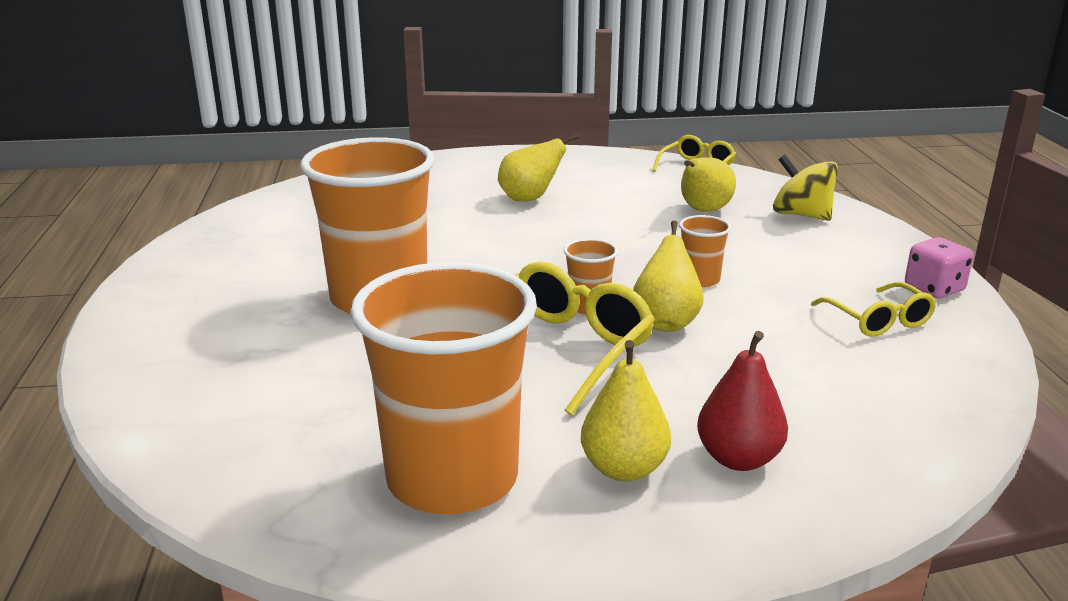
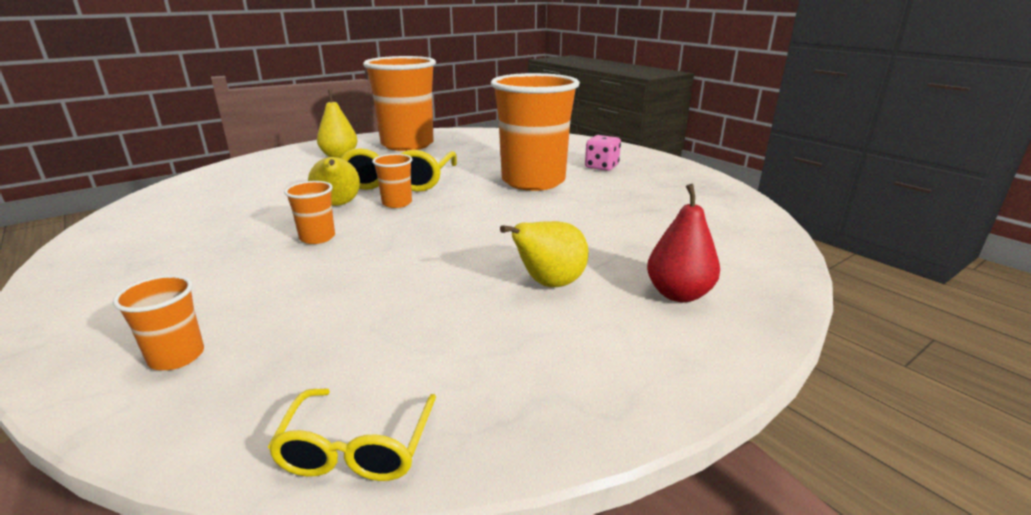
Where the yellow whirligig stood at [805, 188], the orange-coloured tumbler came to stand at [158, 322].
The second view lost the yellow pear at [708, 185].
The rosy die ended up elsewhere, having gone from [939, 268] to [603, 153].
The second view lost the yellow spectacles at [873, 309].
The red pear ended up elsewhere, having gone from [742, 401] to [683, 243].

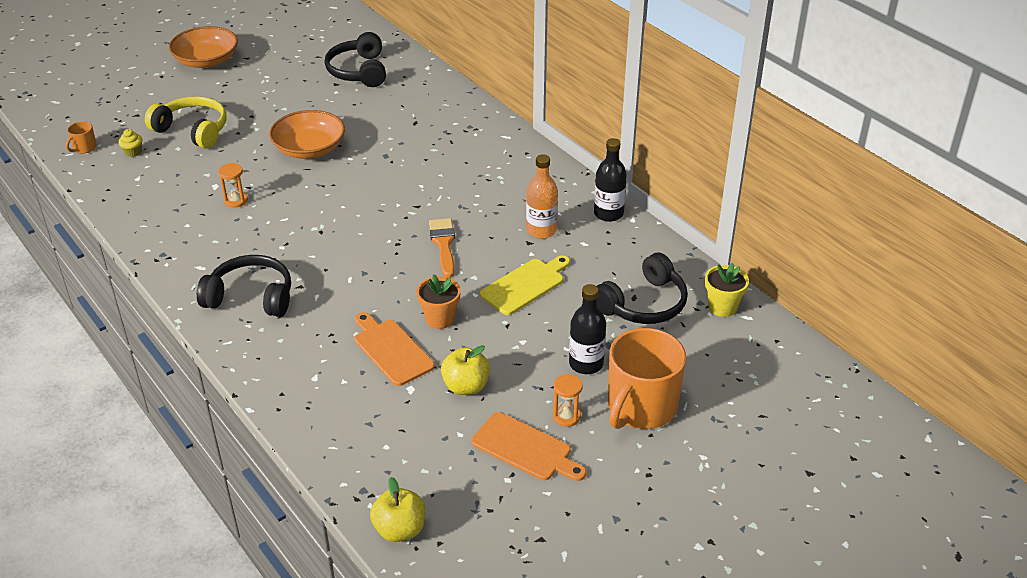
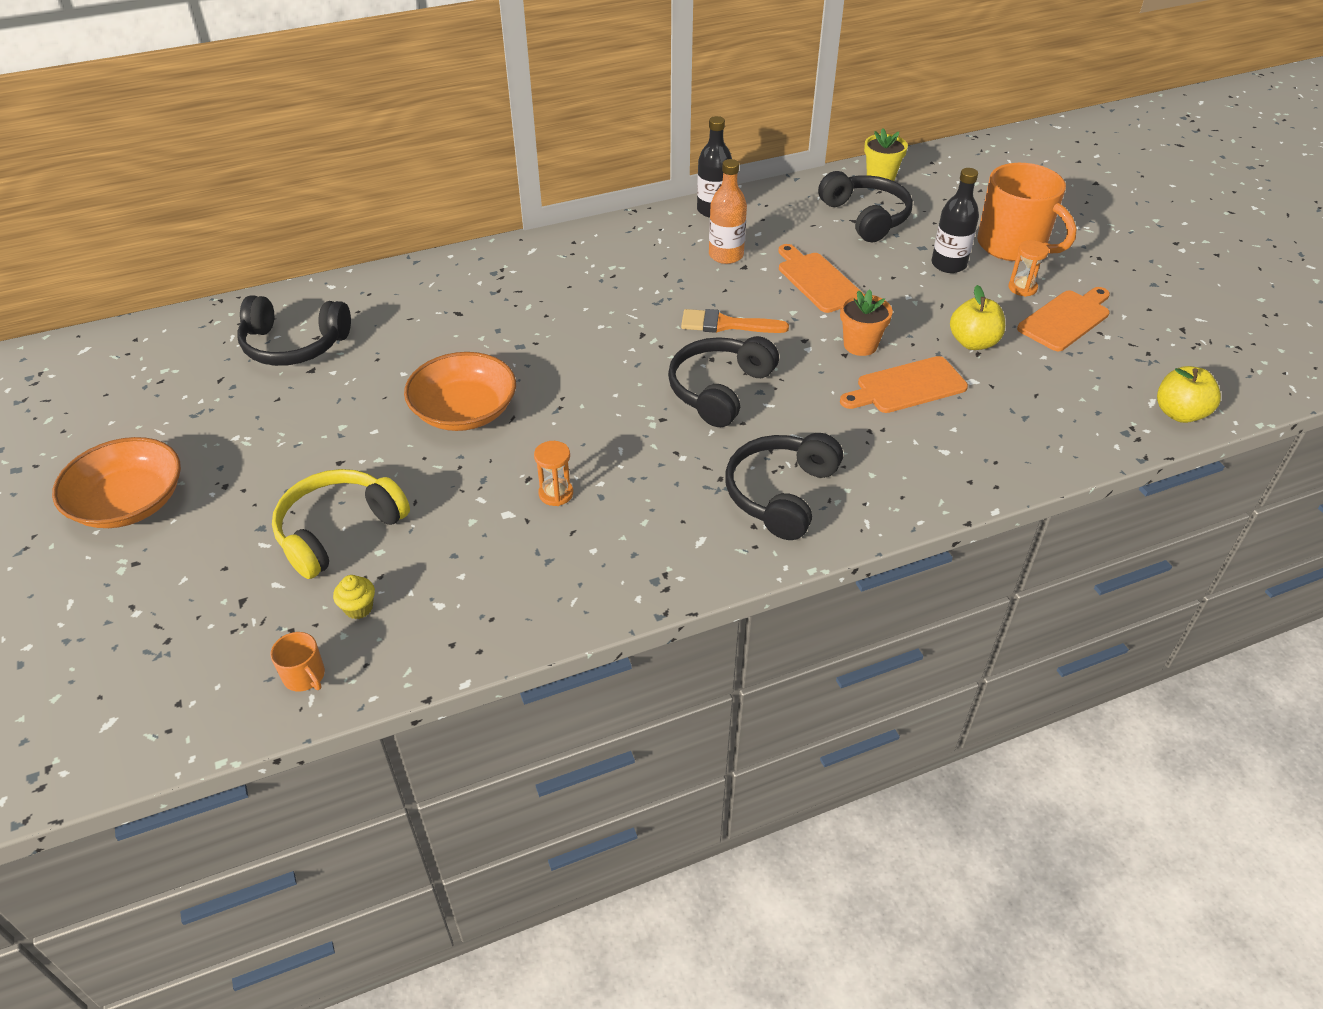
What was the yellow cutting board at [525, 285] turned into the orange-coloured cutting board at [821, 278].
The second view gained the jet-black headset at [723, 381].

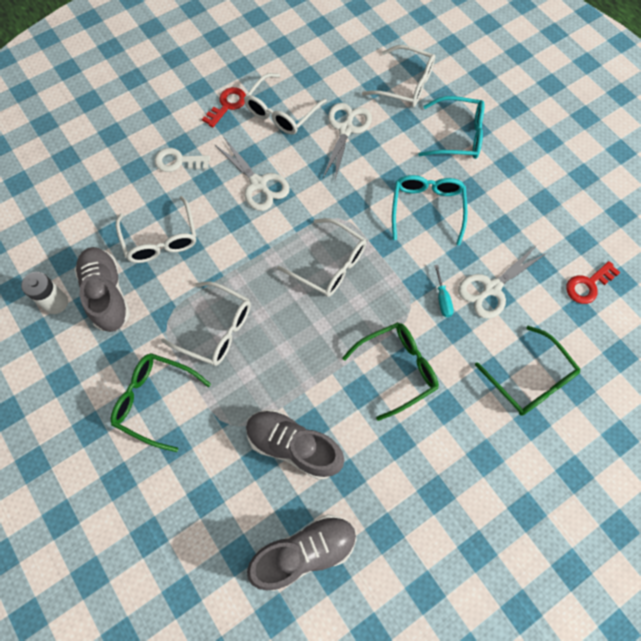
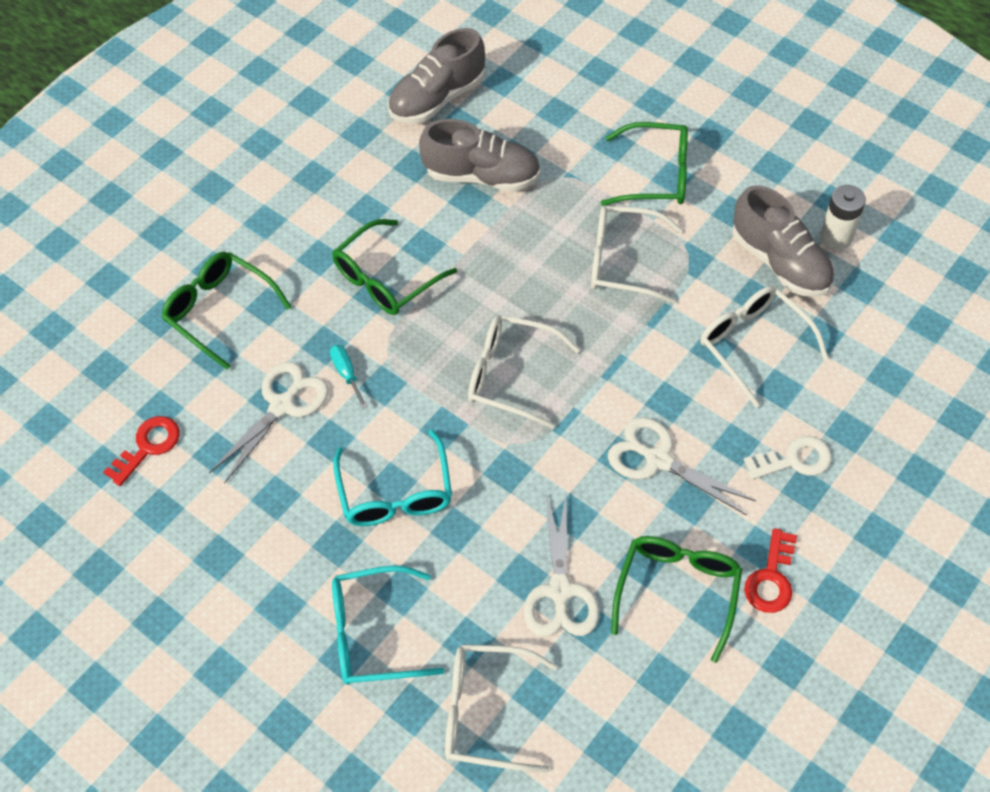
What was the pure white spectacles at [285, 104] turned into the green spectacles at [676, 599].

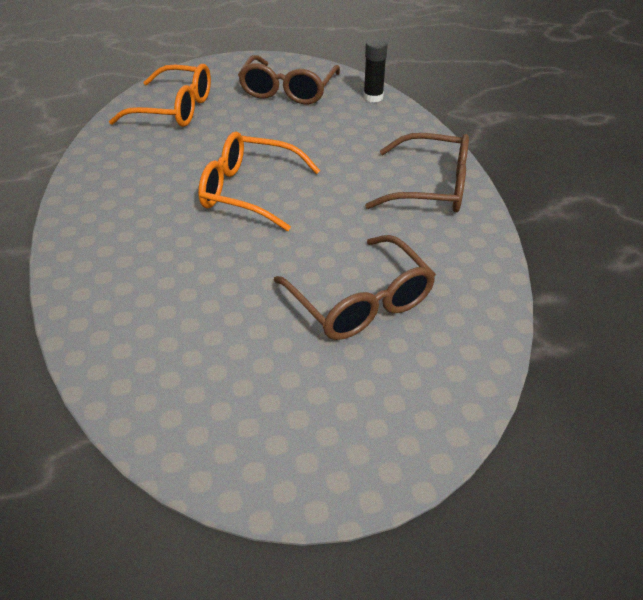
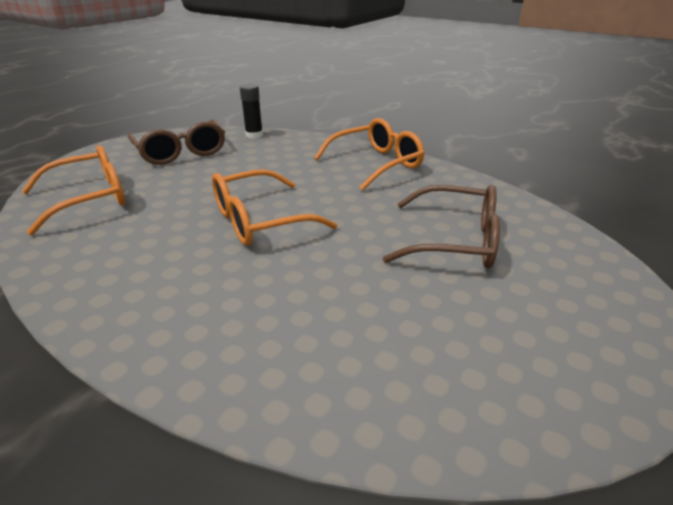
What was the brown spectacles at [417, 172] turned into the orange-coloured spectacles at [369, 154].

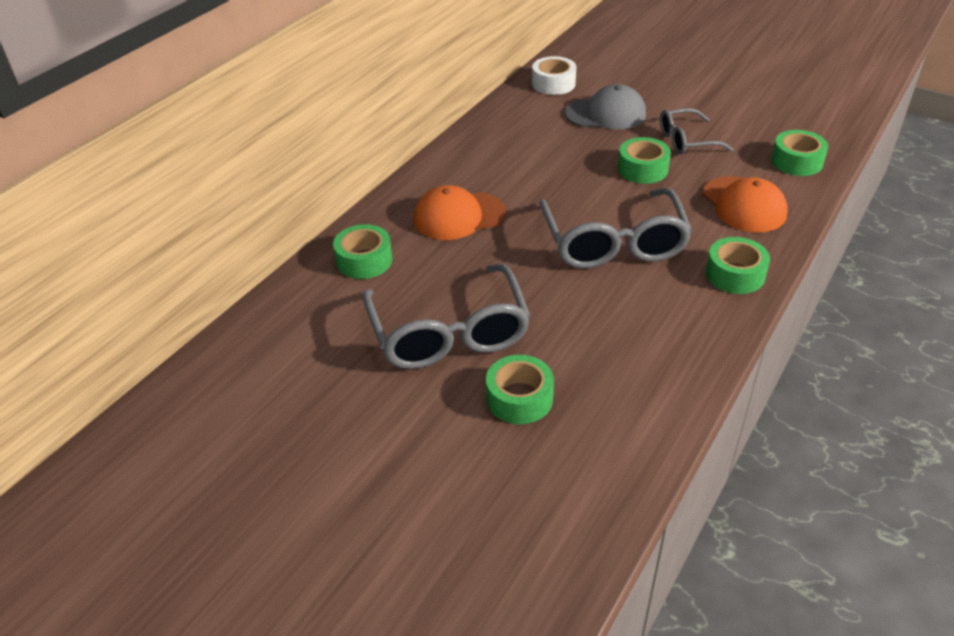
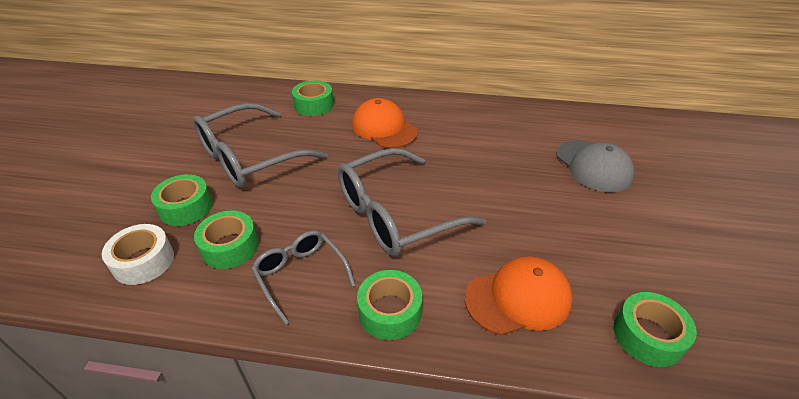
The pure white tape ended up elsewhere, having gone from [554, 75] to [138, 254].
The ash-grey spectacles ended up elsewhere, having gone from [697, 131] to [303, 277].
The green tape ended up elsewhere, having gone from [644, 160] to [226, 239].
The orange-coloured baseball cap at [745, 204] ended up facing another way, 150 degrees counterclockwise from before.

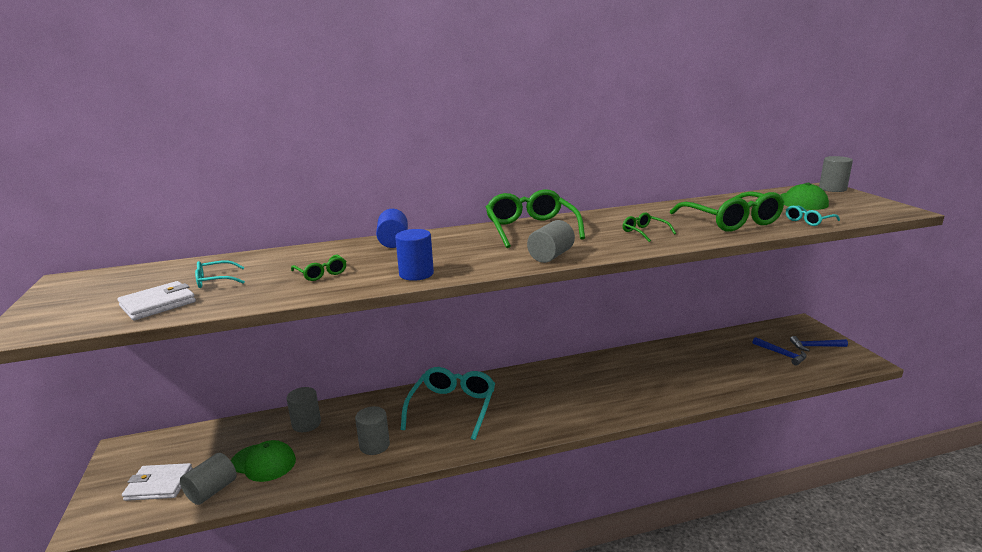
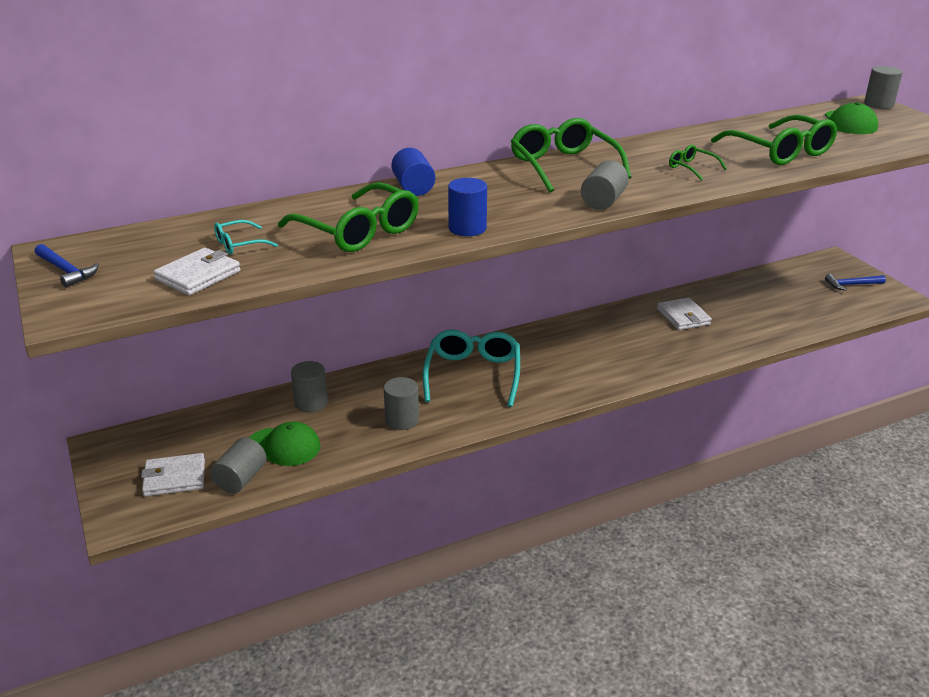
The second view lost the teal spectacles at [813, 216].
The size of the green spectacles at [318, 267] changed by a factor of 2.12.
The blue carpenter's hammer ended up elsewhere, having gone from [780, 351] to [67, 266].
The second view gained the pure white wallet at [684, 313].

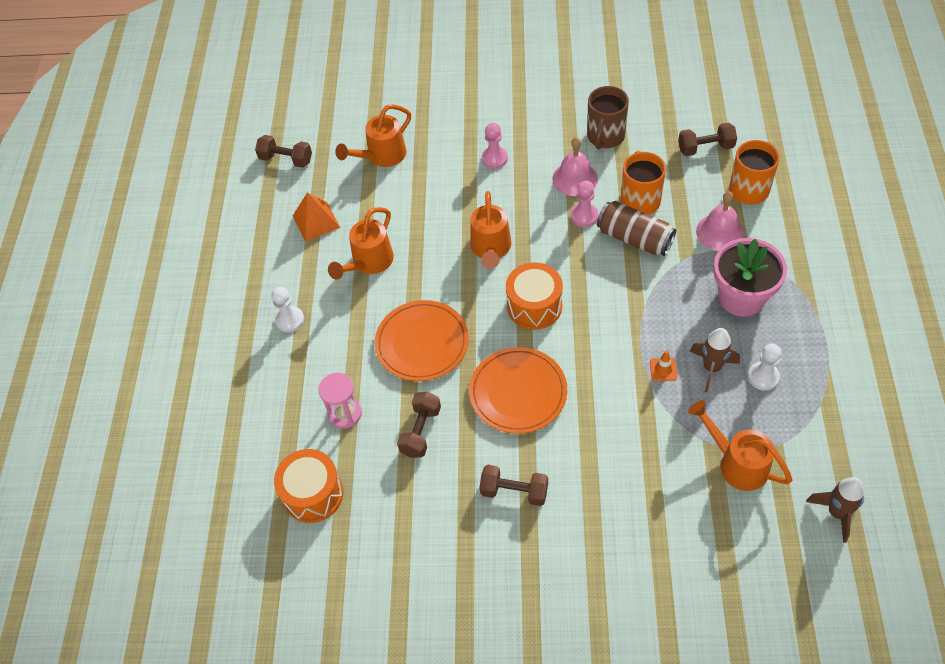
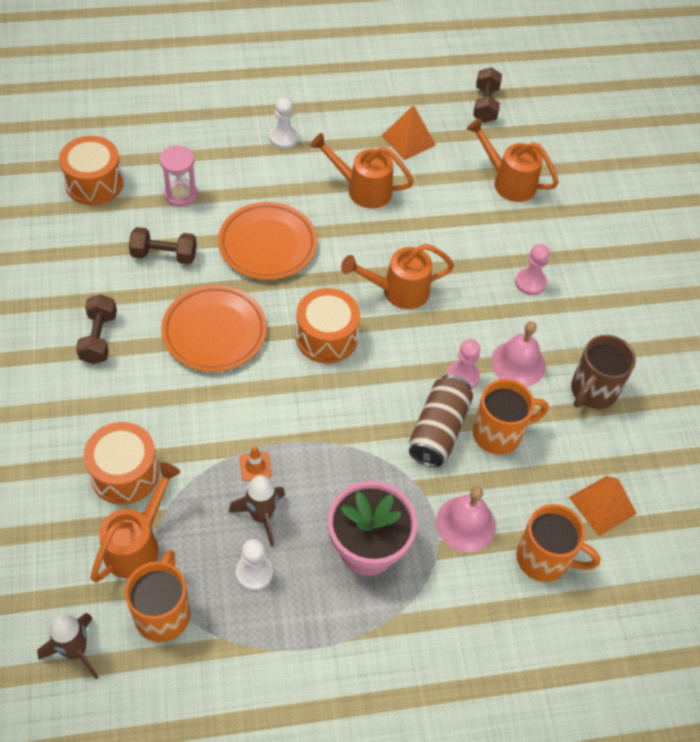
The brown tea mug at [608, 117] ended up facing another way, 60 degrees counterclockwise from before.
Where the brown free weight stood at [707, 139], the orange-coloured solid pyramid came to stand at [603, 506].
The second view gained the orange-coloured snare drum at [121, 463].
The second view gained the orange-coloured tea mug at [157, 596].

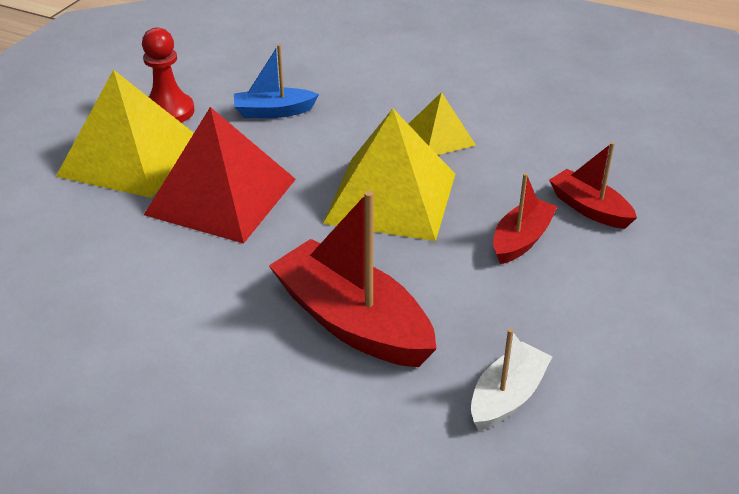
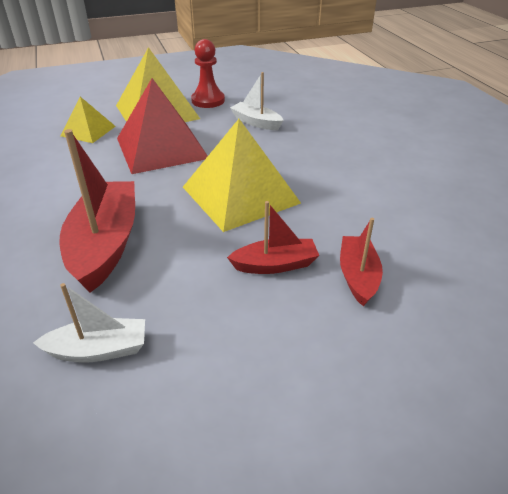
What was the blue boat at [276, 81] turned into the pure white boat at [257, 101].
The yellow solid pyramid ended up elsewhere, having gone from [442, 123] to [88, 120].

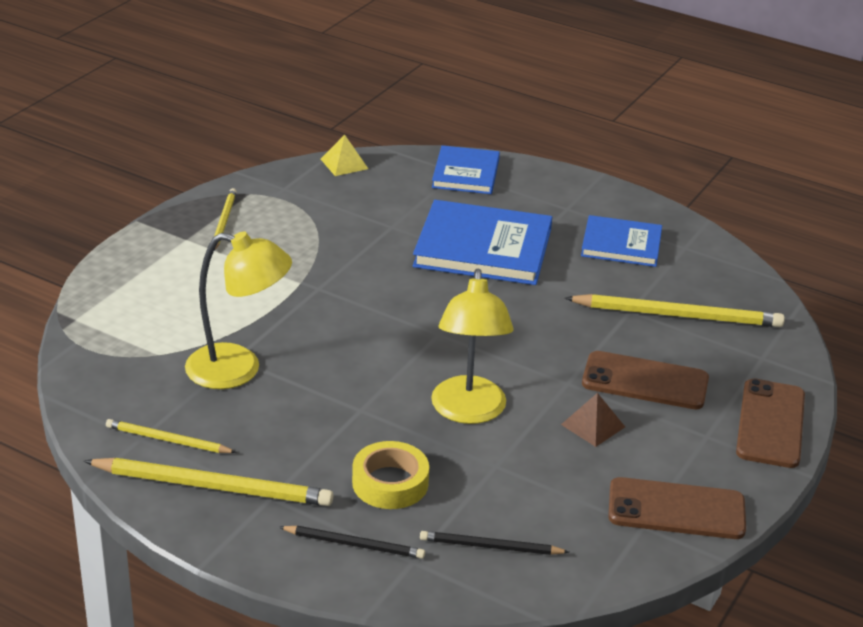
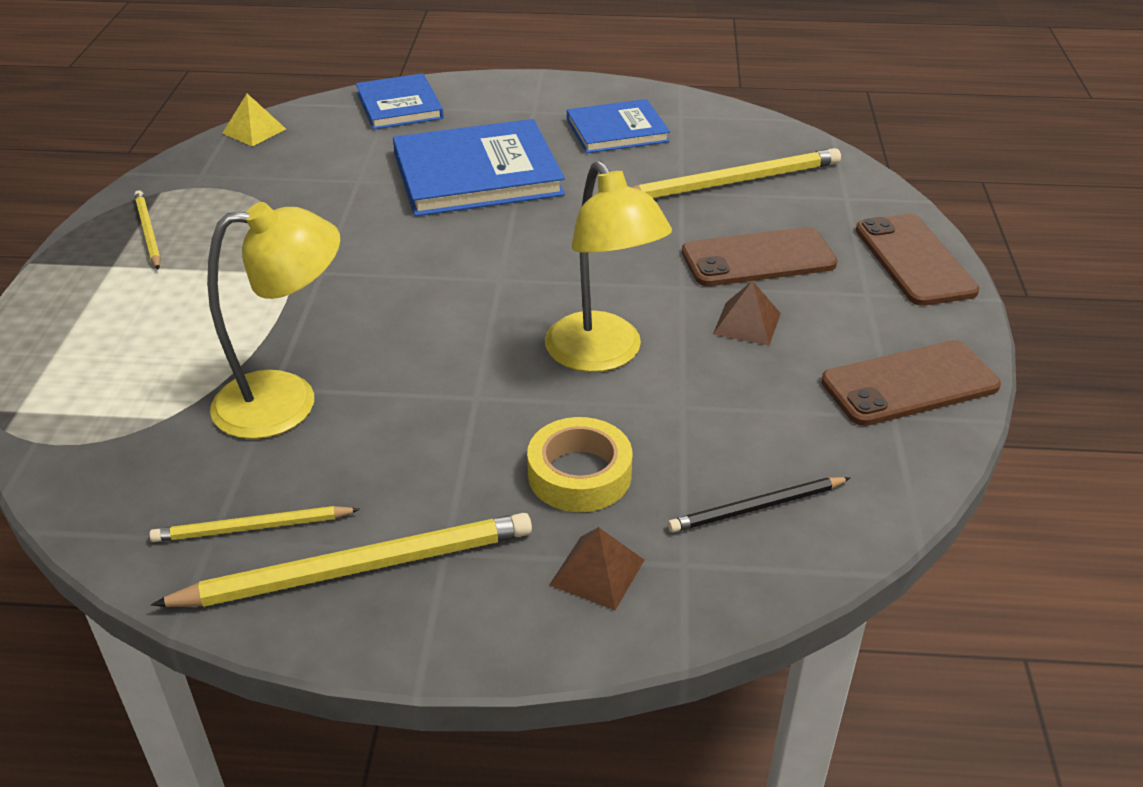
Where the jet-black wooden pencil stood at [352, 542], the brown solid pyramid came to stand at [597, 568].

